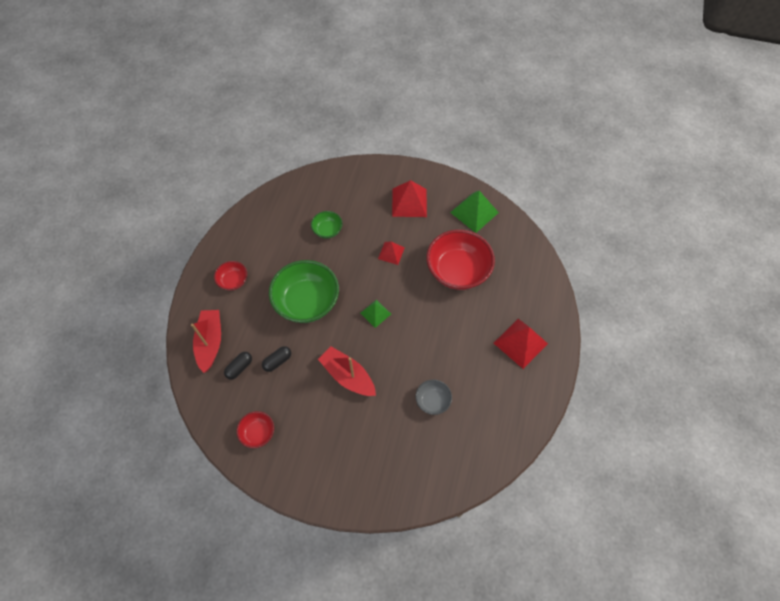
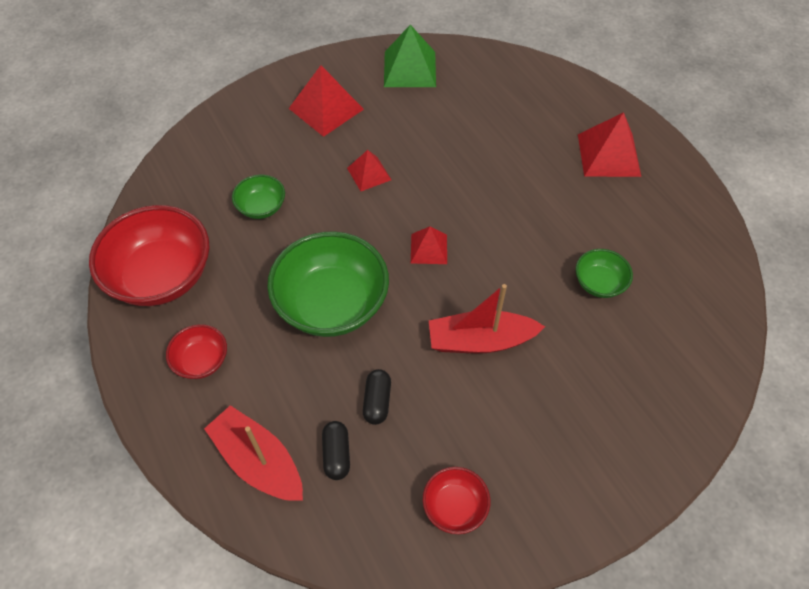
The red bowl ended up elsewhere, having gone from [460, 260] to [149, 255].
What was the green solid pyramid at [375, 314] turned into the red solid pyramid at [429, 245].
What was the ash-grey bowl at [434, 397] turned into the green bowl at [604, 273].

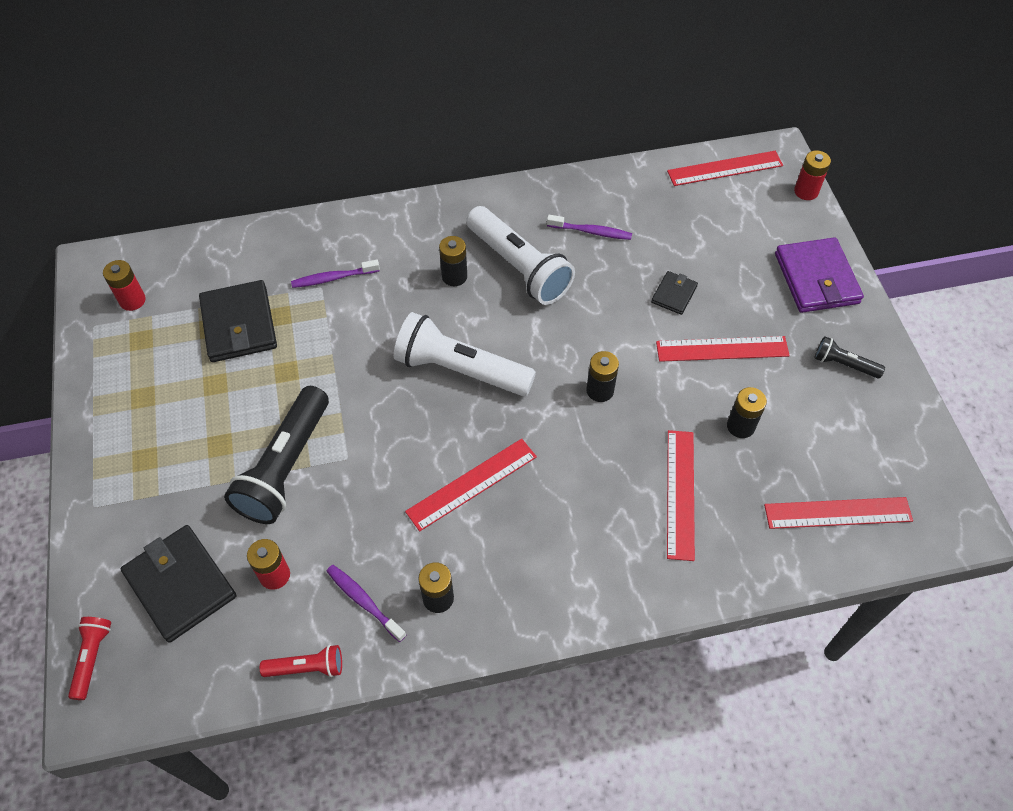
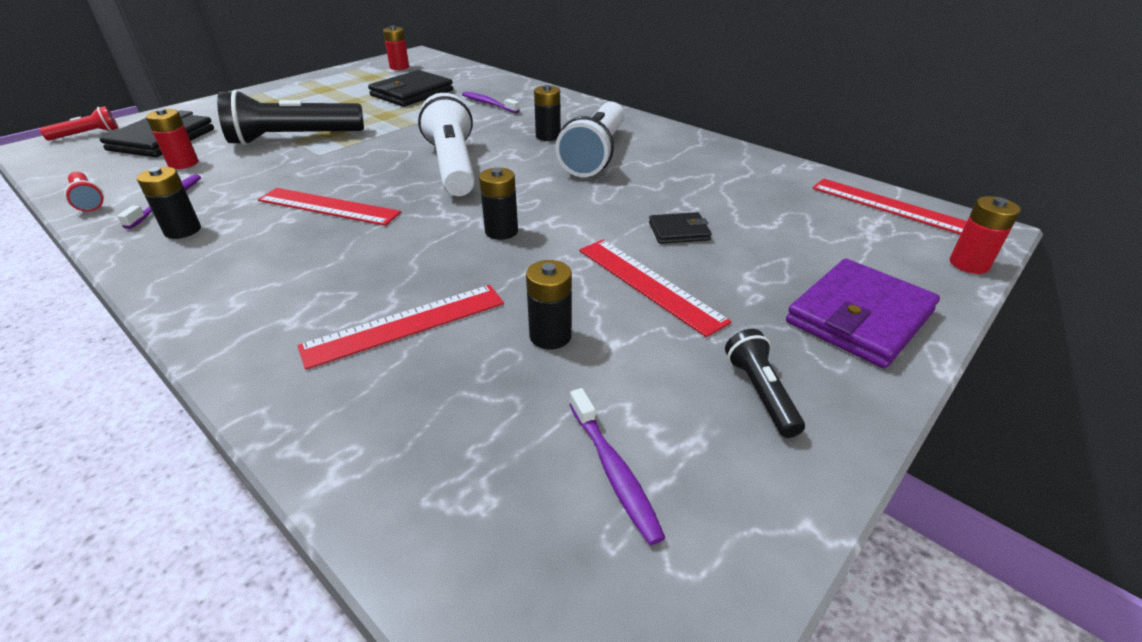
The royal purple toothbrush ended up elsewhere, having gone from [589, 227] to [617, 466].
The second view lost the red measuring stick at [838, 513].

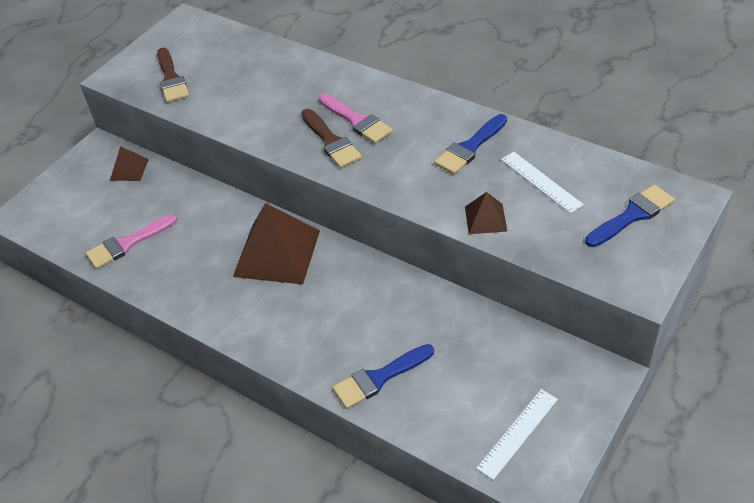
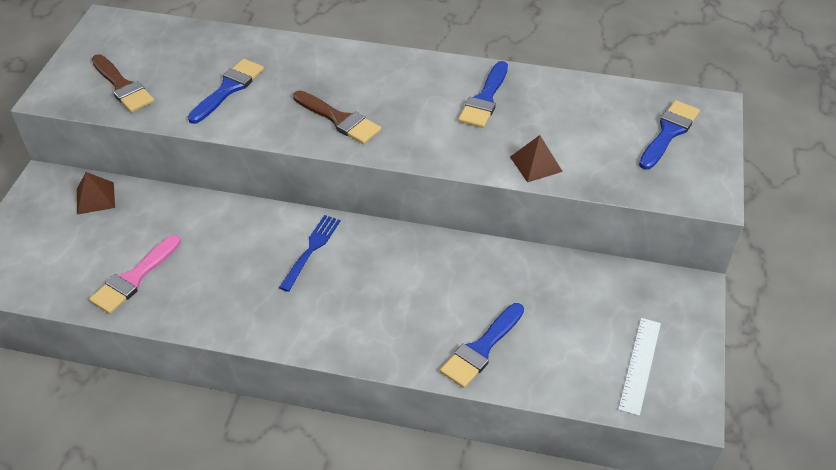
The second view lost the rosy paint brush at [356, 119].
The second view lost the pure white measuring stick at [542, 183].
Where the brown solid pyramid stood at [276, 243], the blue fork came to stand at [309, 253].
The second view gained the blue paint brush at [226, 91].

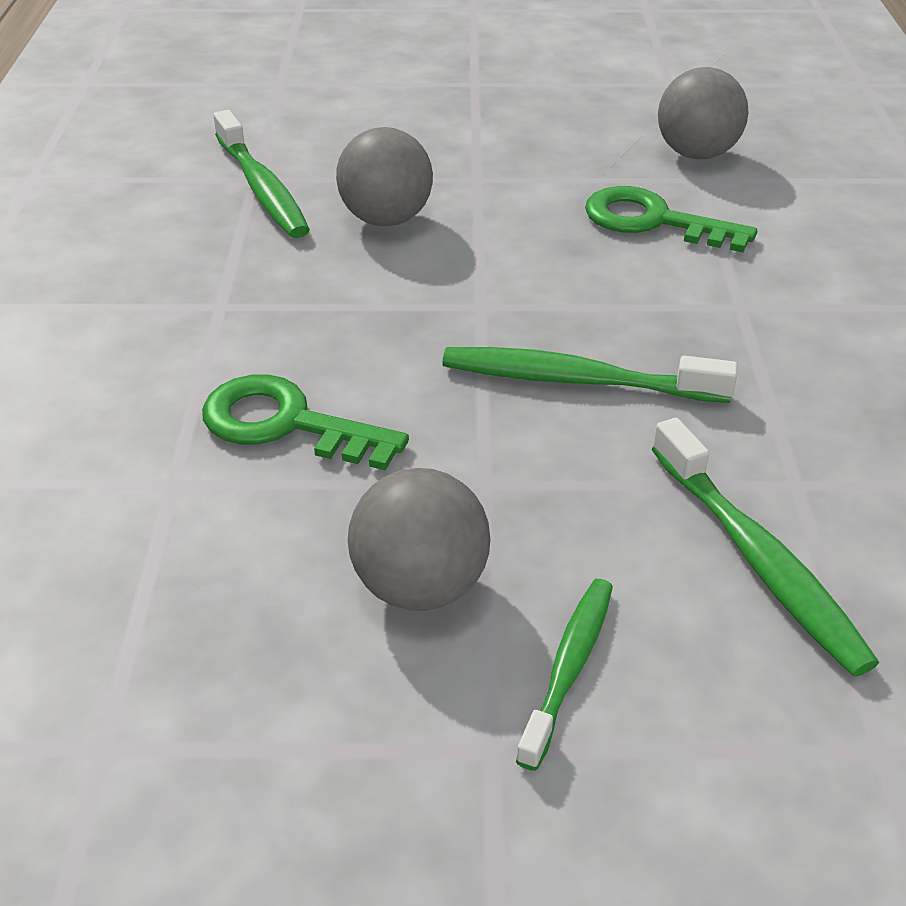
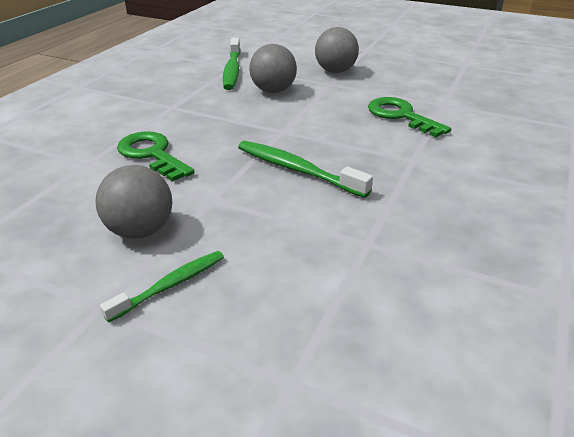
The ash-grey ball ended up elsewhere, having gone from [703, 113] to [337, 50].
The second view lost the green toothbrush at [765, 547].

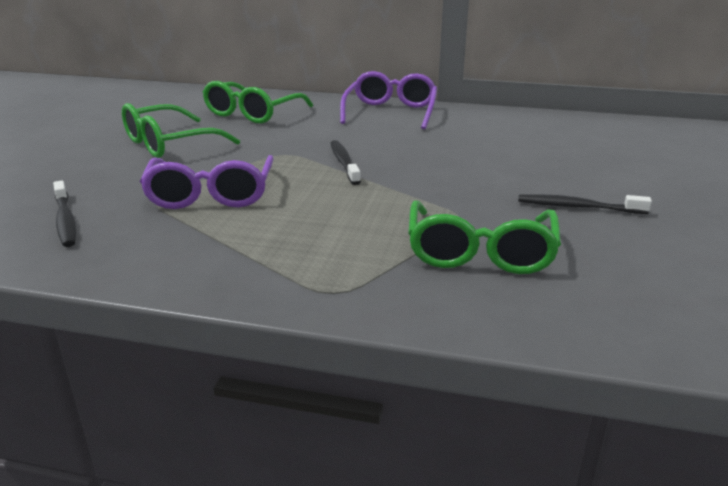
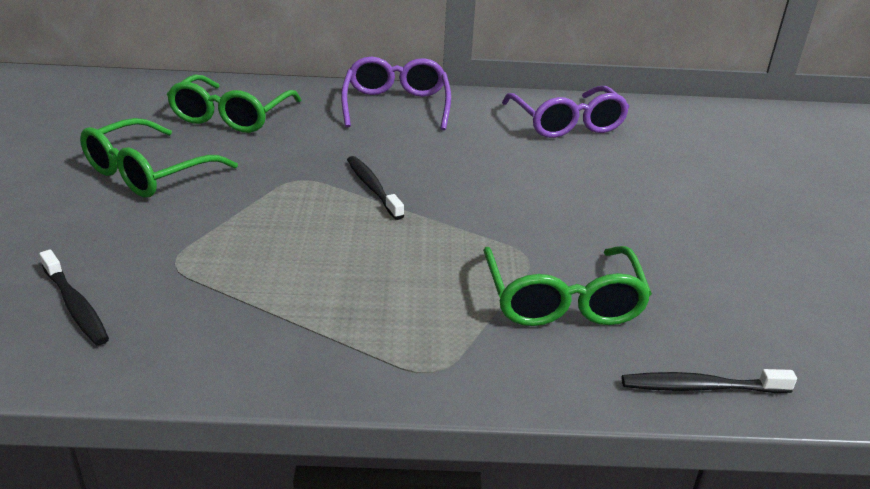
The royal purple spectacles ended up elsewhere, having gone from [207, 182] to [565, 112].
The jet-black toothbrush ended up elsewhere, having gone from [585, 204] to [709, 381].

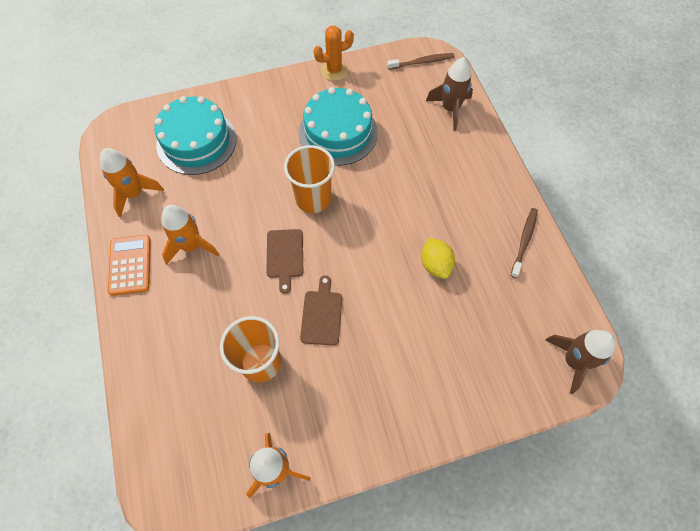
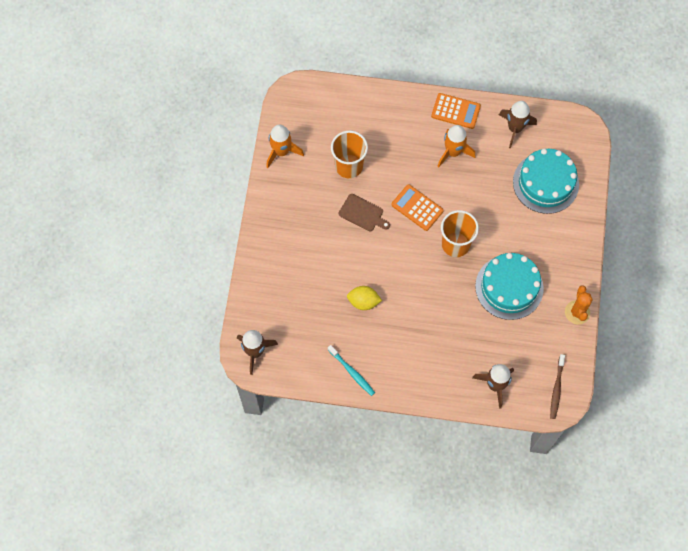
What was the orange-coloured toy rocket at [132, 182] turned into the brown toy rocket at [518, 125].
What was the brown toothbrush at [524, 243] turned into the teal toothbrush at [351, 370].
Where the brown cutting board stood at [284, 261], the orange-coloured adding machine came to stand at [417, 207].

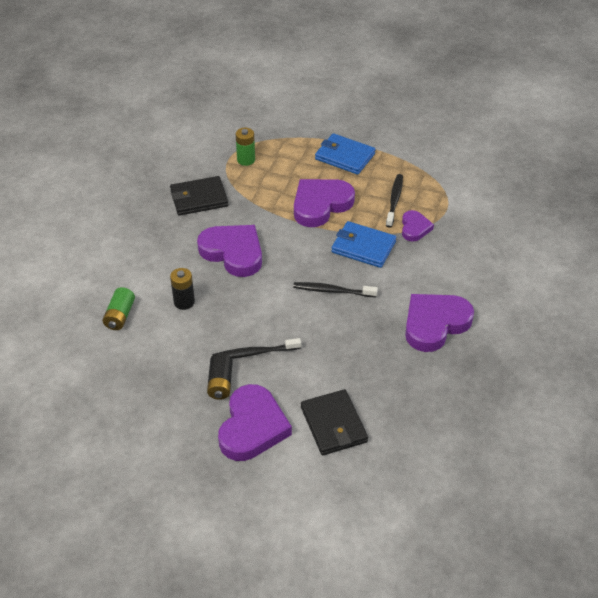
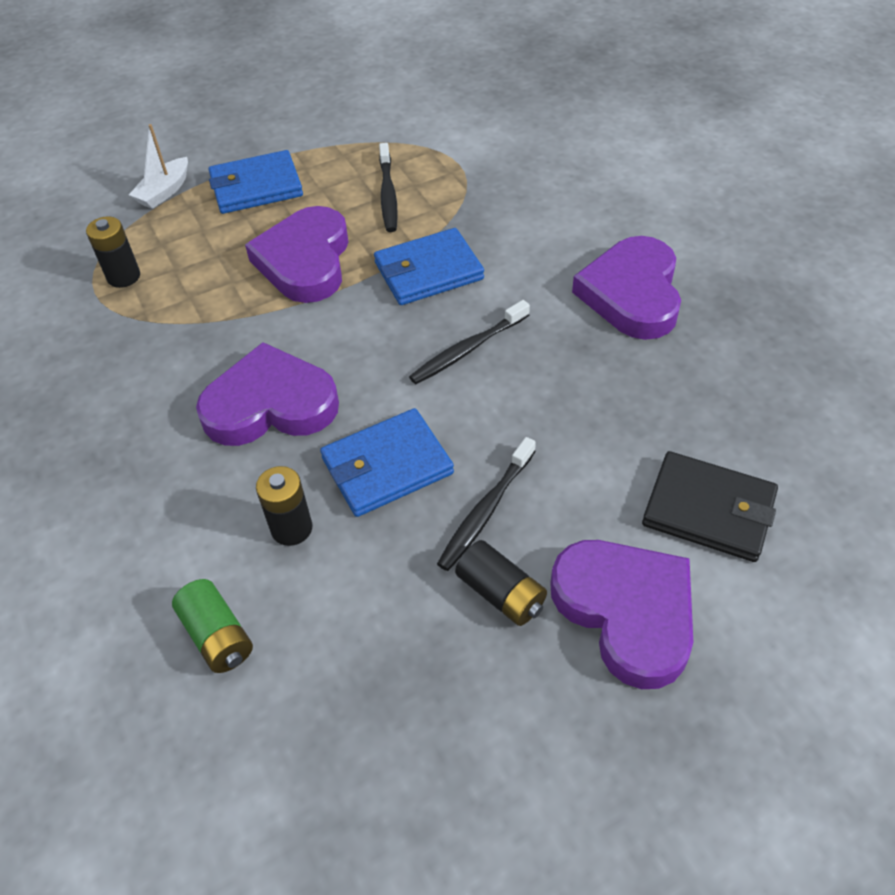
What was the green battery at [245, 147] turned into the jet-black battery at [113, 252].
The jet-black toothbrush at [394, 201] ended up facing another way, 150 degrees counterclockwise from before.
The second view lost the jet-black wallet at [199, 196].
The second view lost the royal purple love heart at [418, 225].
The second view gained the pure white boat at [158, 166].
The second view gained the blue wallet at [387, 462].

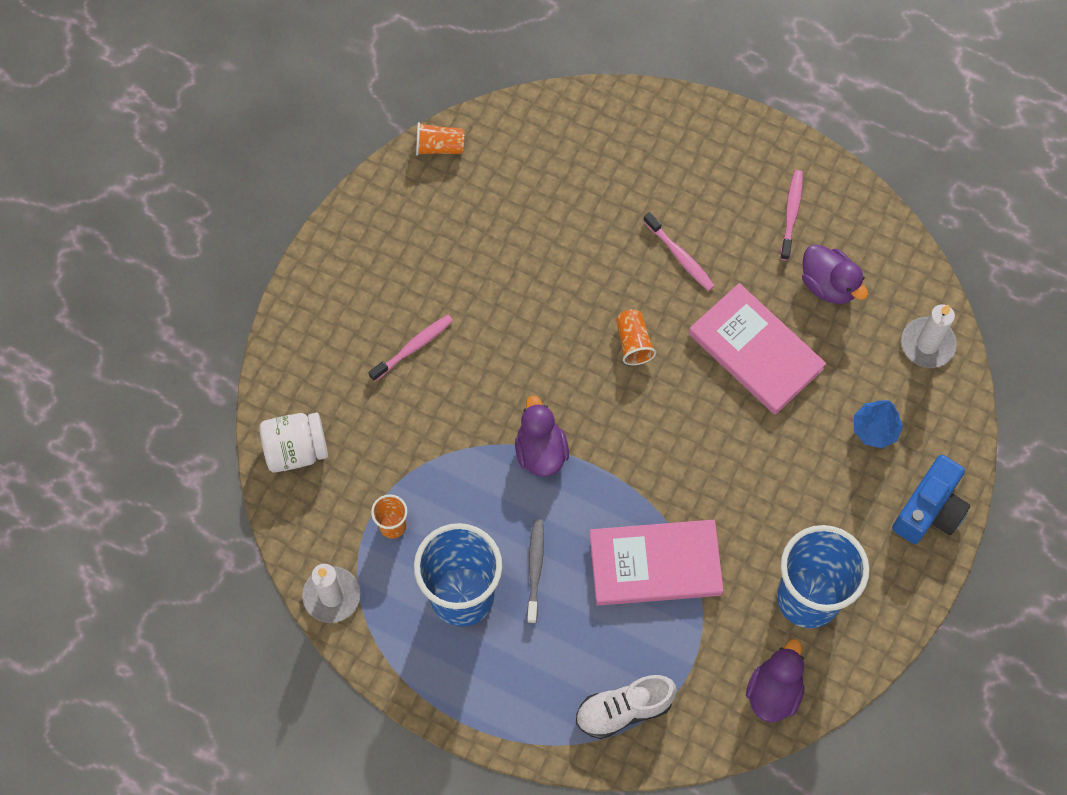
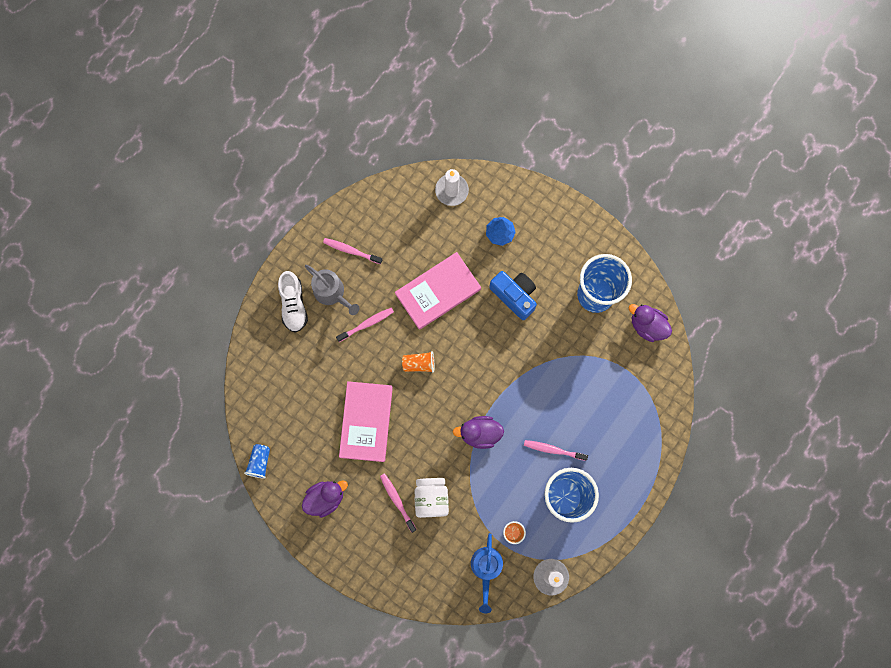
What was the orange-coloured tumbler at [440, 139] turned into the blue tumbler at [257, 461].
The royal purple rubber duck ended up elsewhere, having gone from [835, 274] to [325, 499].
The pure white jar ended up elsewhere, having gone from [293, 443] to [431, 498].
The blue photo camera ended up elsewhere, having gone from [931, 499] to [513, 295].
What was the ash-grey toothbrush at [535, 571] turned into the rosy toothbrush at [556, 450].
The rosy book ended up elsewhere, having gone from [656, 563] to [366, 421].
The pure white sneaker ended up elsewhere, having gone from [626, 707] to [293, 302].
The second view gained the ash-grey watering can at [332, 290].
The second view gained the blue watering can at [487, 573].

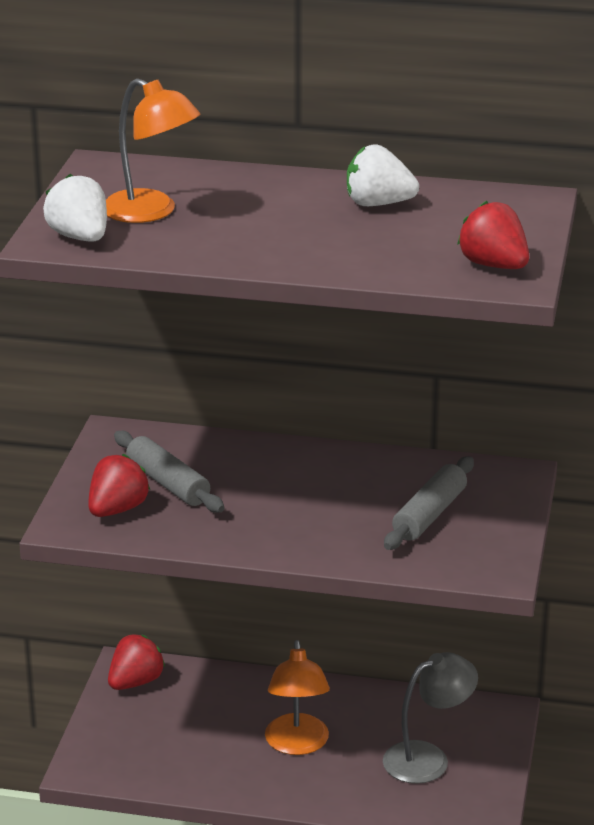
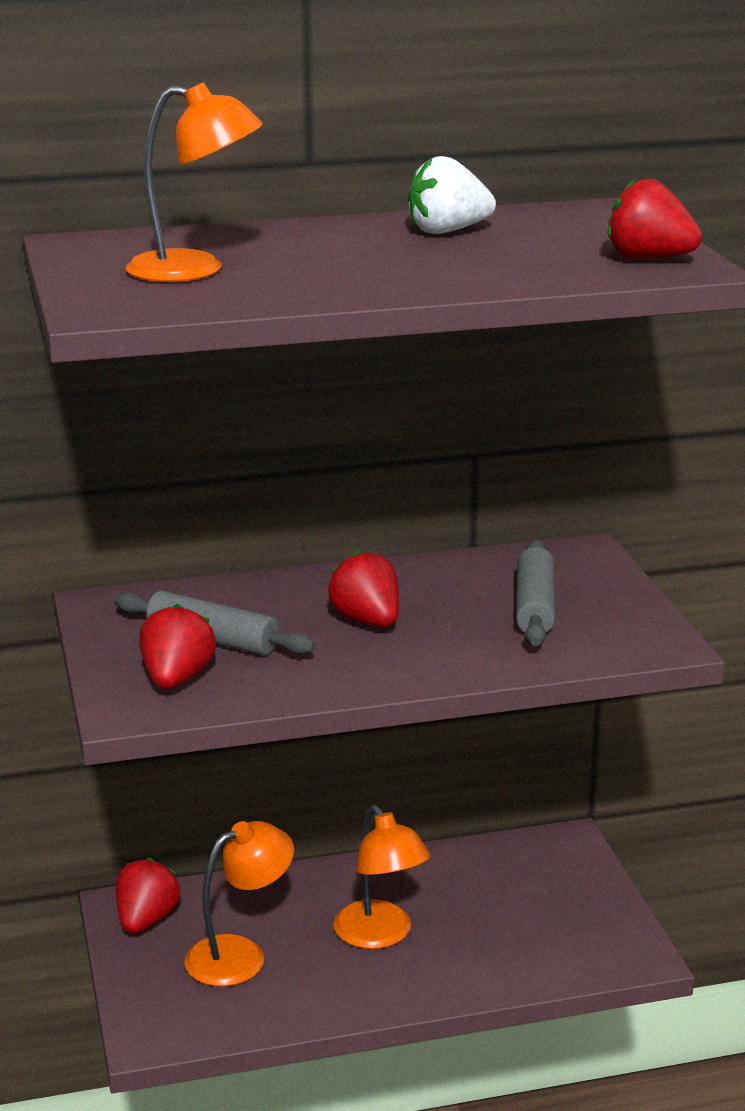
The second view lost the pure white berry at [75, 208].
The second view lost the ash-grey reading lamp at [430, 718].
The second view gained the red berry at [363, 588].
The second view gained the orange-coloured reading lamp at [239, 904].

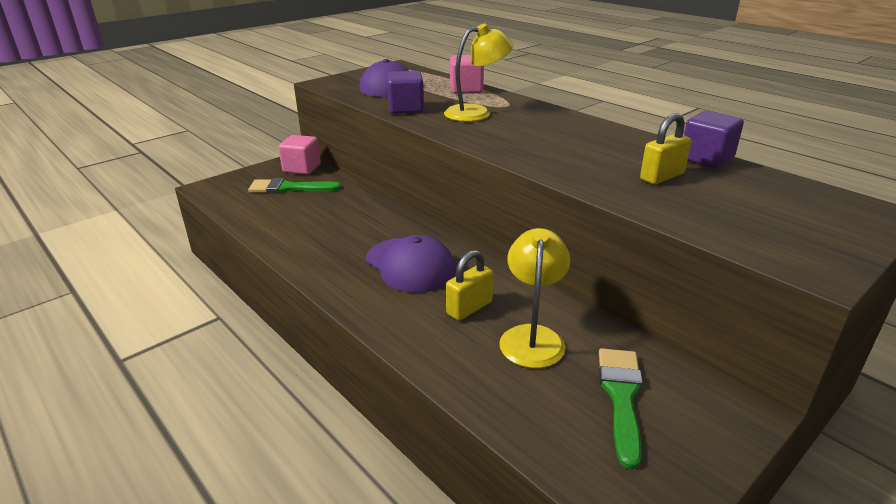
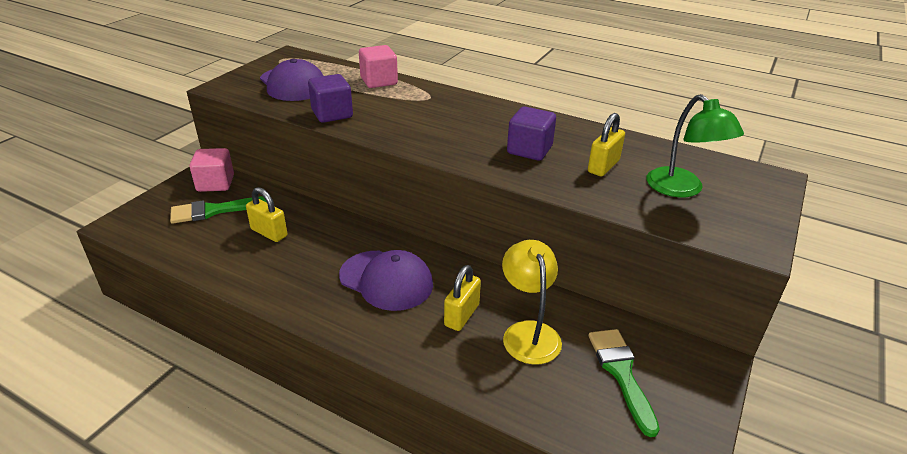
The second view lost the yellow reading lamp at [478, 72].
The royal purple cube ended up elsewhere, having gone from [714, 139] to [531, 133].
The second view gained the green reading lamp at [695, 145].
The second view gained the yellow padlock at [266, 214].

